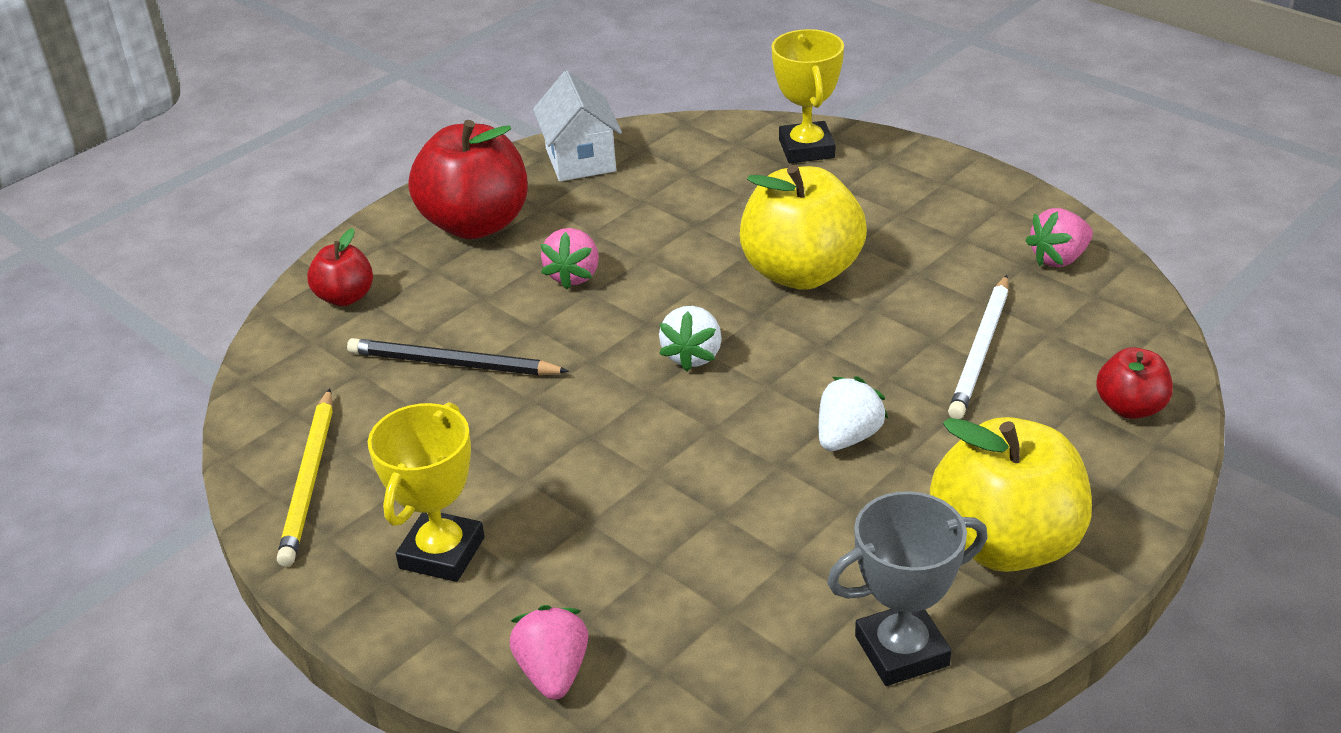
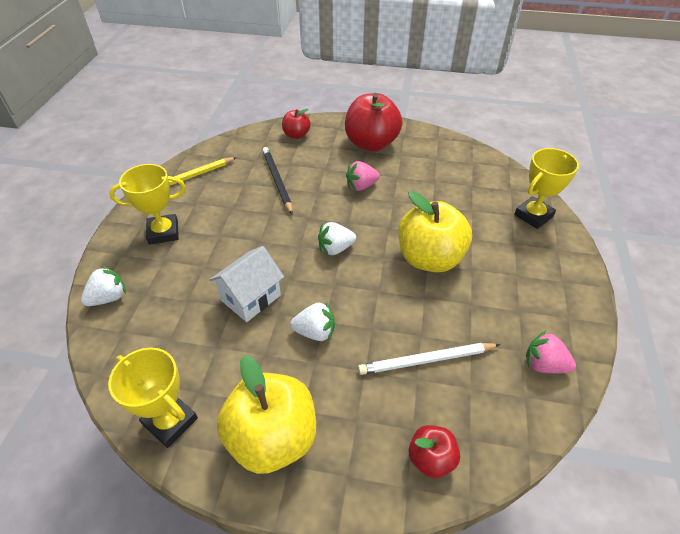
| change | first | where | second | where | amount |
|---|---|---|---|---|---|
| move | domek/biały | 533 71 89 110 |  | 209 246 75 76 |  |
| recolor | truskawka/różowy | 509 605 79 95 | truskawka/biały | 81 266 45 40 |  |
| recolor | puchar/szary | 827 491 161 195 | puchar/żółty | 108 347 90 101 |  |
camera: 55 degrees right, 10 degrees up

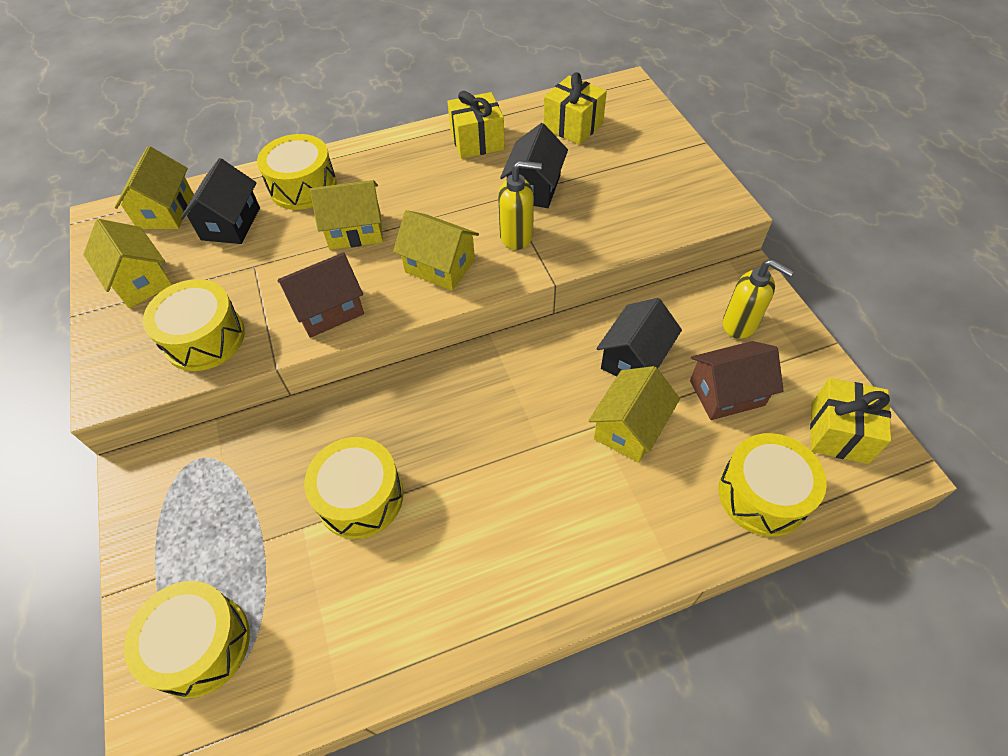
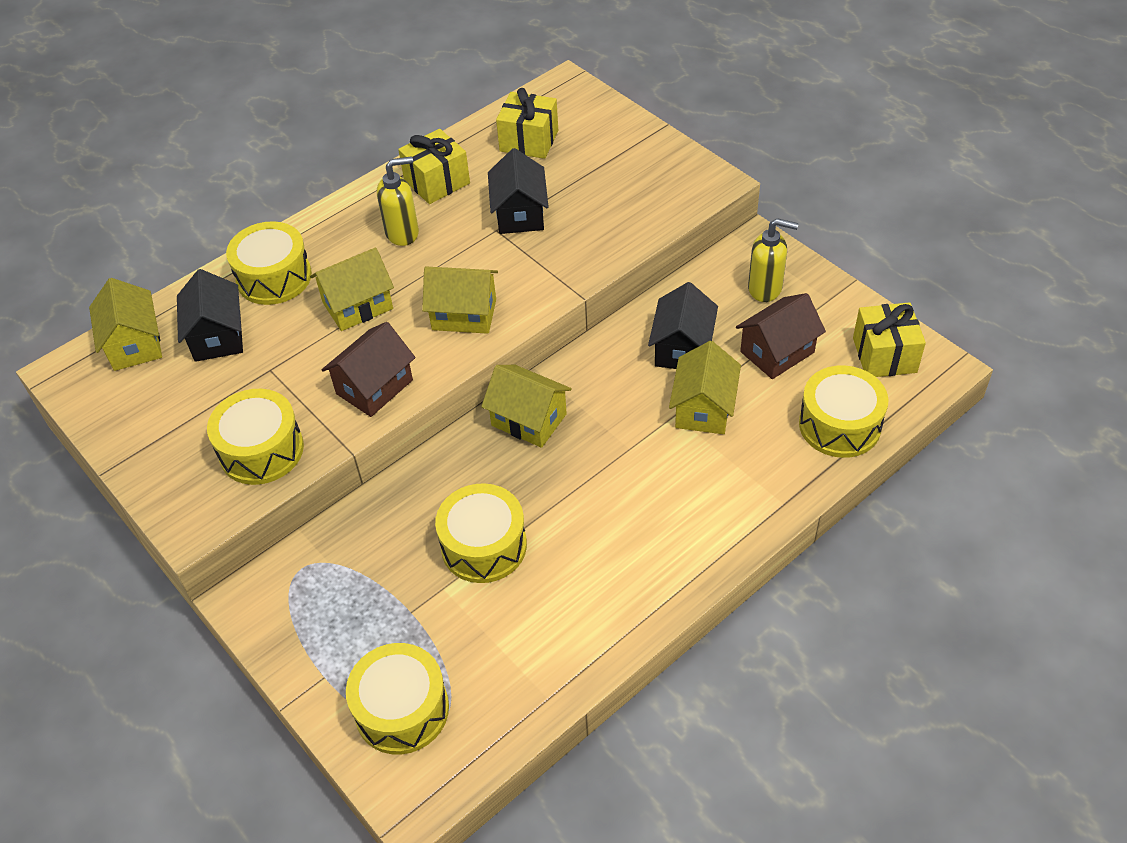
| change | first | where | second | where | amount |
|---|---|---|---|---|---|
| move | domek/żółty | 83 219 90 89 |  | 481 365 91 83 |  |
| move | dozownik mydła/żółty | 498 161 44 89 |  | 377 156 42 90 |  |
camera: 20 degrees left, 5 degrees down

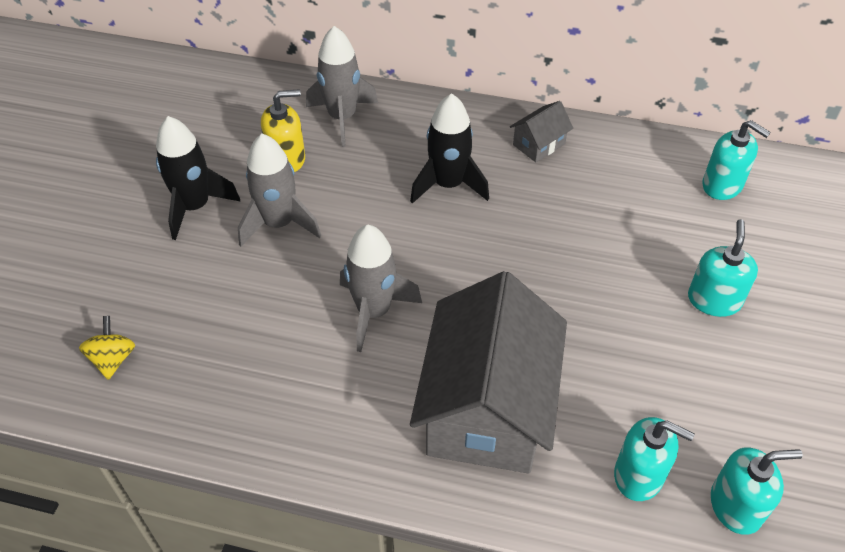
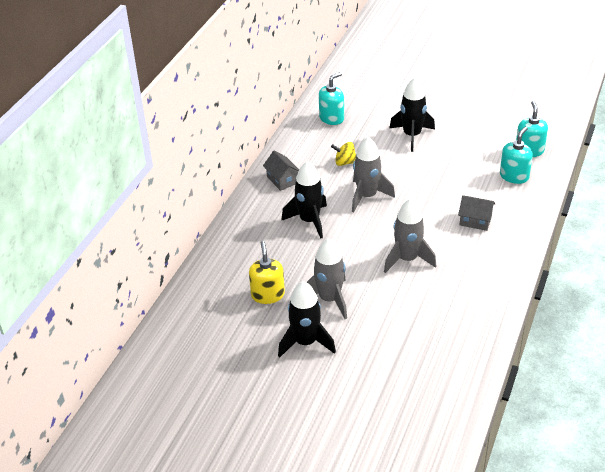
| change | first | where | second | where | amount |
|---|---|---|---|---|---|
| move | bączek/żółty | 79 316 56 64 |  | 331 142 25 24 |  |
| move | rakieta/szary | 306 26 72 121 |  | 352 137 43 75 |  |
| replace | dozownik mydła/turkusowy | 688 219 70 98 | rakieta/czarny | 389 78 46 74 |  |
| resize | domek/szary | 410 271 157 202 |  | 458 195 37 36 | x0.41 |
camera: 80 degrees left, 10 degrees down

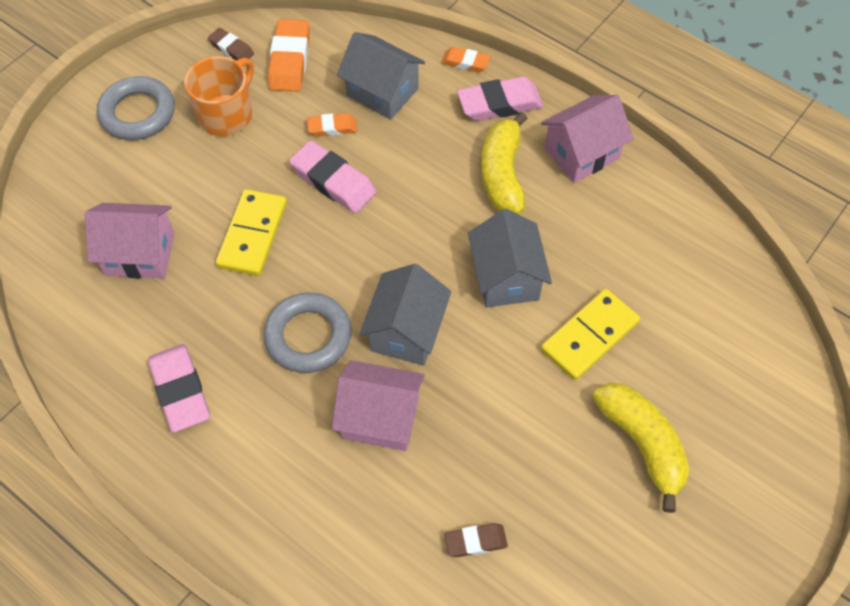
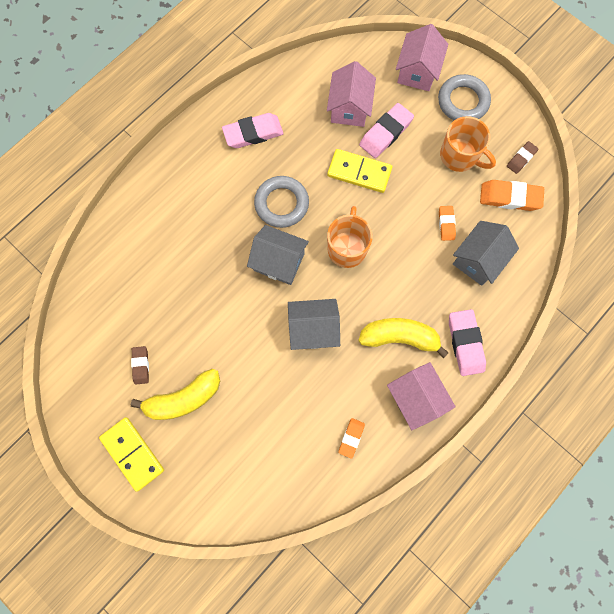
| change | first | where | second | where | amount |
|---|---|---|---|---|---|
| insert |  |  | kubek/pomarańczowy | 327 206 46 62 |  |
| move | gumka do mazania/różowy | 289 140 87 73 |  | 359 103 55 55 |  |
| move | domek/różowy | 332 360 93 91 |  | 396 24 52 67 |  |
| move | gumka do mazania/pomarańczowy | 441 47 50 25 |  | 339 418 26 41 |  |
| move | gumka do mazania/brązowy | 444 523 64 34 |  | 131 346 18 39 |  |
| move | kostka domina/żółty | 541 289 99 91 |  | 99 417 65 75 |  |
camera: 95 degrees right, 15 degrees up

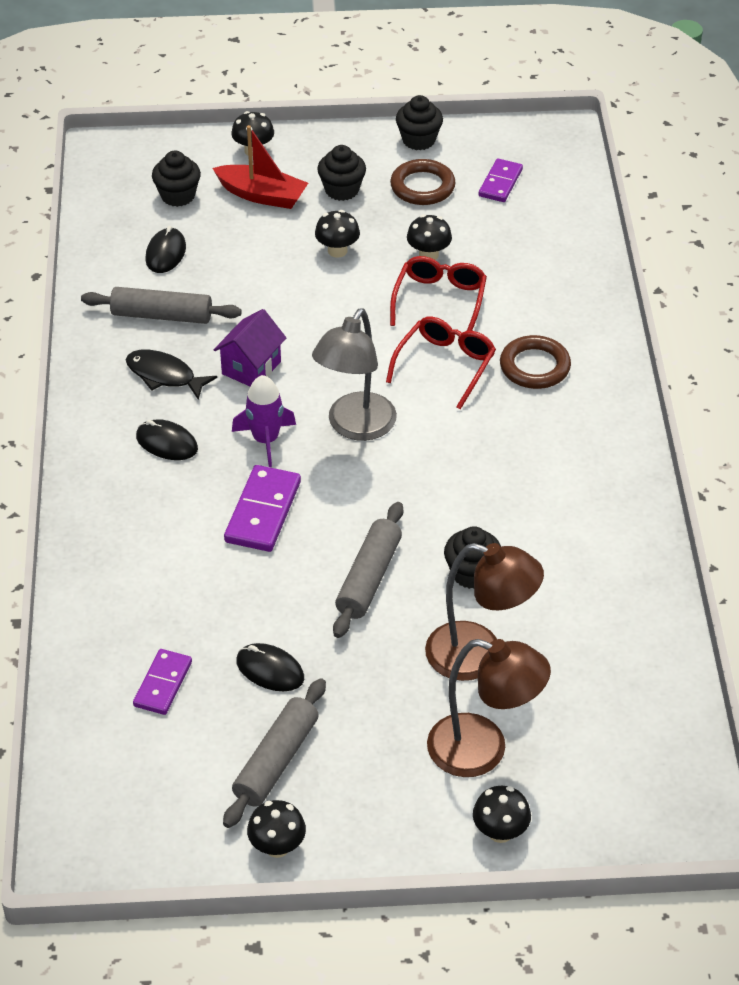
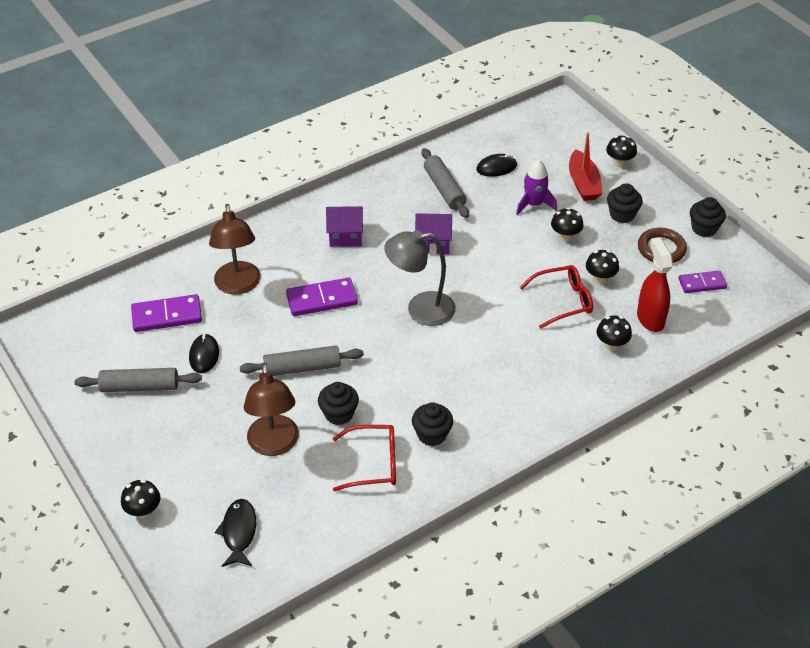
| change | first | where | second | where | amount |
|---|---|---|---|---|---|
| delete | pierścień/brązowy | 500 335 71 54 |  |  |  |
| insert |  |  | spryskiwacz/czerwony | 637 237 36 95 |  |
| move | ryba/czarny | 126 350 91 50 |  | 215 499 41 68 |  |
| move | muffinka/czarny | 152 151 49 56 |  | 412 402 41 44 |  |
| move | rakieta/fioletowy | 232 375 64 92 |  | 516 160 41 55 |  |
| move | grzyb/czarny | 247 800 59 58 |  | 597 315 35 36 |  |
| move | okulary/czerwony | 386 317 110 92 |  | 333 425 63 66 |  |
| move | lampka/brązowy | 427 639 124 138 |  | 209 204 52 90 |  |
| replace | myszka/czarny | 136 419 62 41 | domek/fioletowy | 326 206 37 41 |  |
| resize | kostka domina/fioletowy | 133 649 59 66 |  | 131 294 71 38 | x1.51 |
camera: 60 degrees right, 0 degrees up

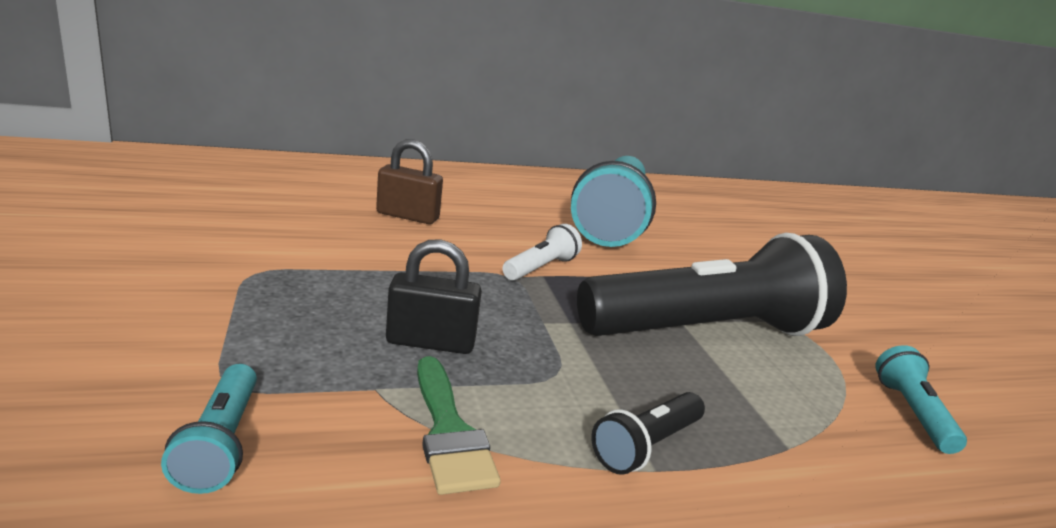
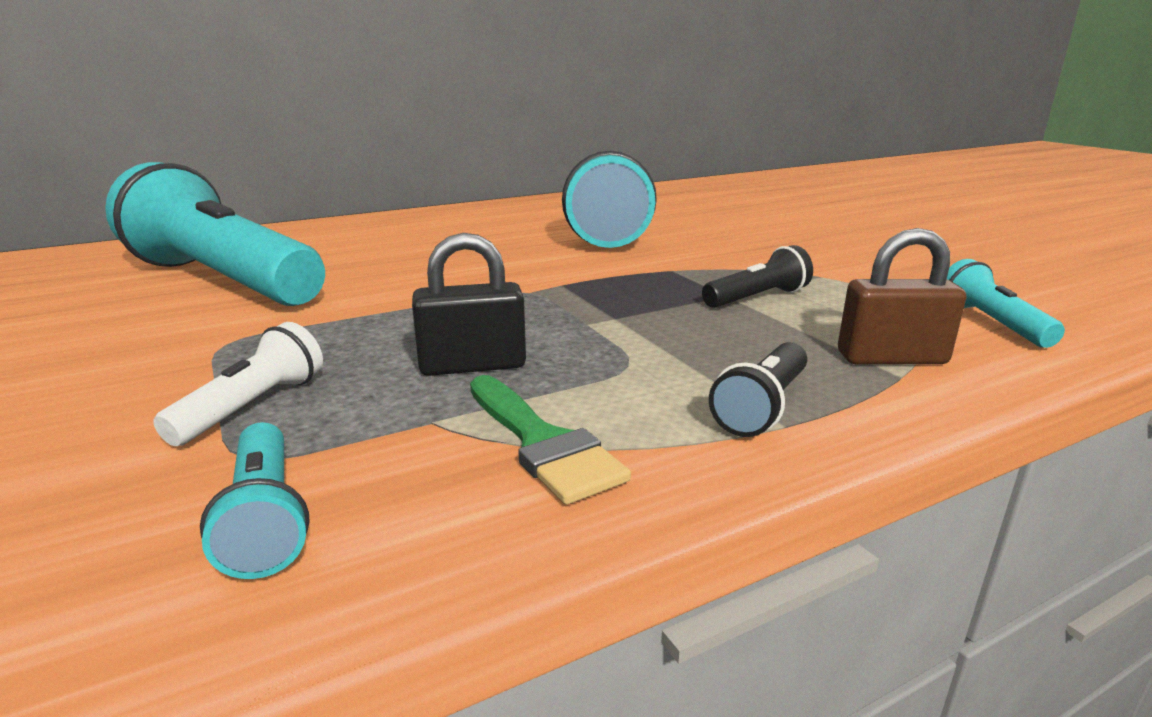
| change | first | where | second | where | amount |
|---|---|---|---|---|---|
| insert |  |  | latarka/turkusowy | 105 162 220 144 |  |
| move | kłódka/brązowy | 376 139 67 85 |  | 838 228 128 136 |  |
| move | latarka/biały | 503 224 79 57 |  | 153 322 170 124 |  |
| resize | latarka/czarny | 577 233 270 103 |  | 702 245 111 63 | x0.42 |
camera: 10 degrees left, 0 degrees up

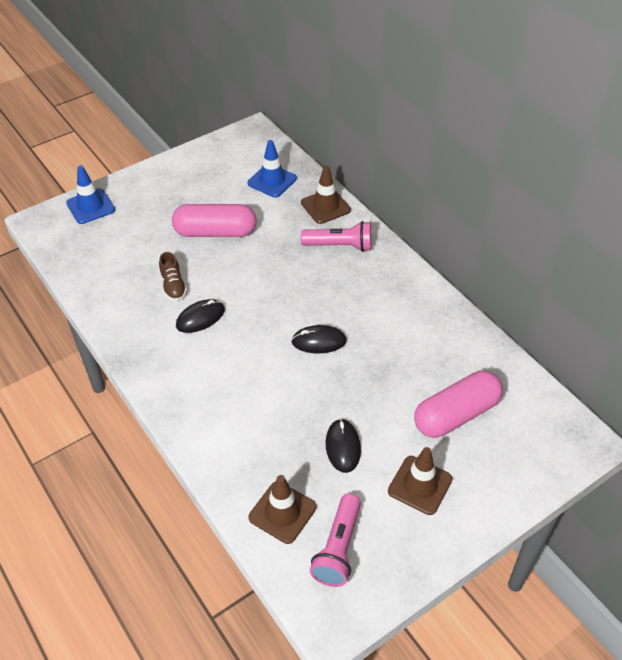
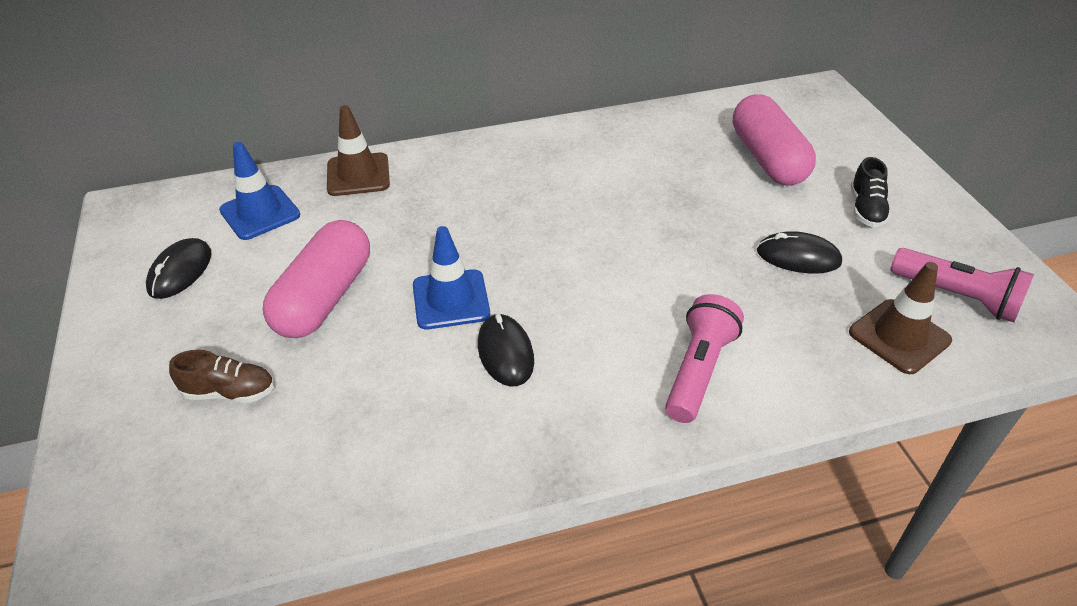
| change | first | where | second | where | amount |
|---|---|---|---|---|---|
| move | pachołek/niebieski | 66 165 49 59 |  | 413 226 77 103 |  |
| move | but/brązowy | 159 252 28 49 |  | 169 350 105 53 |  |
| move | myszka/czarny | 291 325 56 29 |  | 146 238 65 61 |  |
| move | latarka/różowy | 301 221 70 31 |  | 665 294 79 129 |  |
| replace | pachołek/brązowy | 388 447 65 68 | but/czarny | 851 157 40 70 |  |
camera: 70 degrees left, 5 degrees down

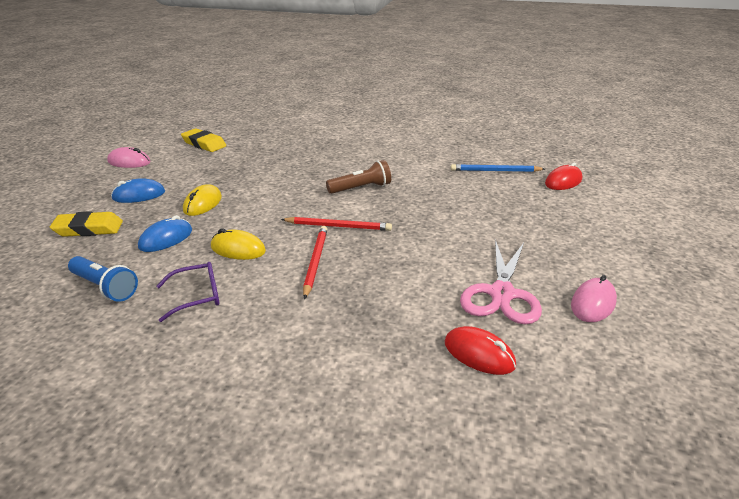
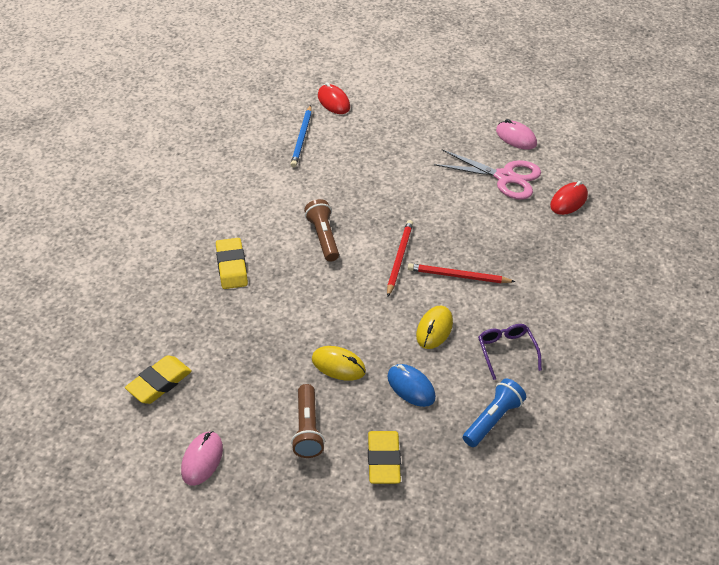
| change | first | where | second | where | amount |
|---|---|---|---|---|---|
| insert |  |  | gumka do mazania/żółty | 216 238 32 51 |  |
| replace | myszka/niebieski | 111 178 54 25 | latarka/brązowy | 291 384 34 74 |  |
camera: 85 degrees left, 15 degrees up

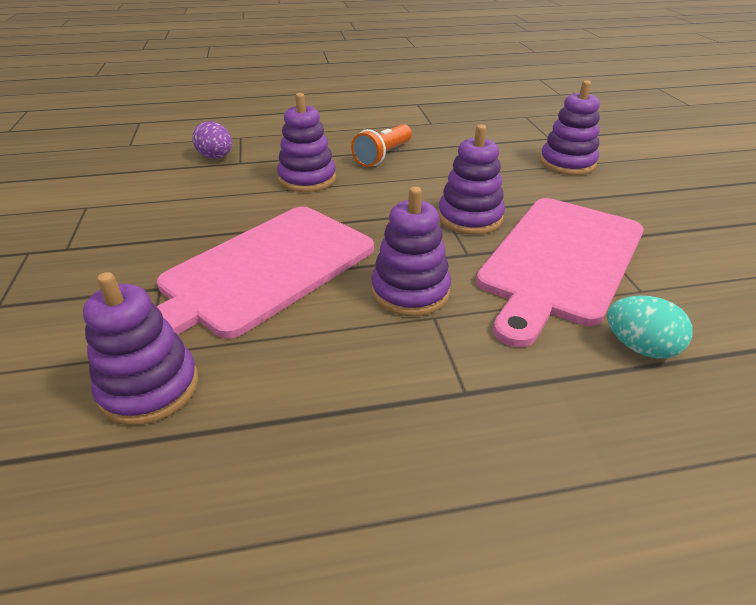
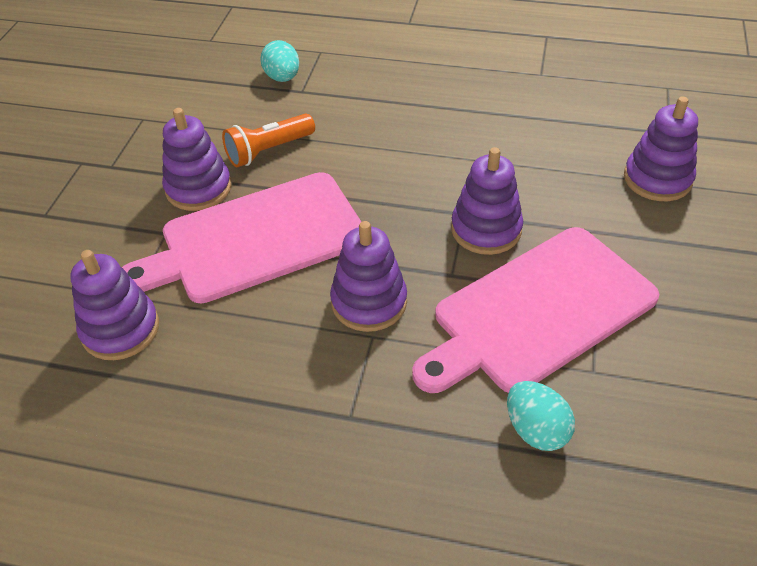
| change | first | where | second | where | amount |
|---|---|---|---|---|---|
| move | zabawka nakładanka/fioletowy | 277 93 59 99 |  | 162 108 70 103 |  |
| move | latarka/pomarańczowy | 351 124 61 43 |  | 222 114 93 53 |  |
| recolor | jajko/fioletowy | 192 121 40 37 | jajko/turkusowy | 261 40 38 42 |  |
camera: 25 degrees right, 10 degrees up

